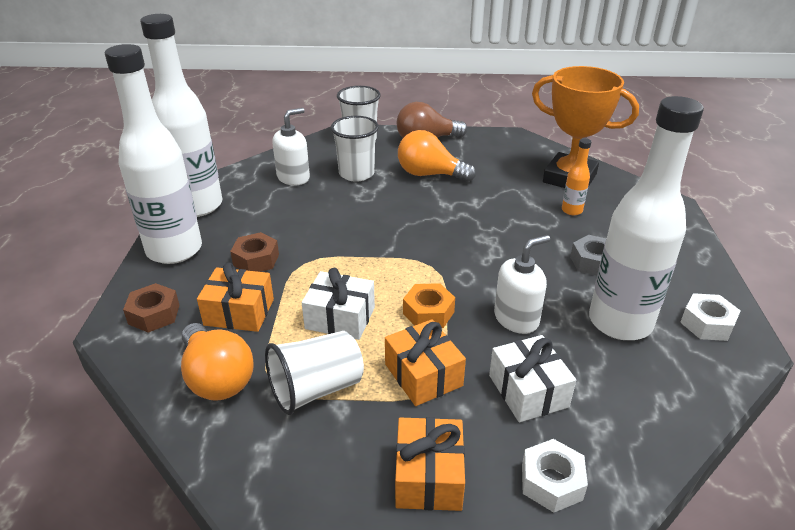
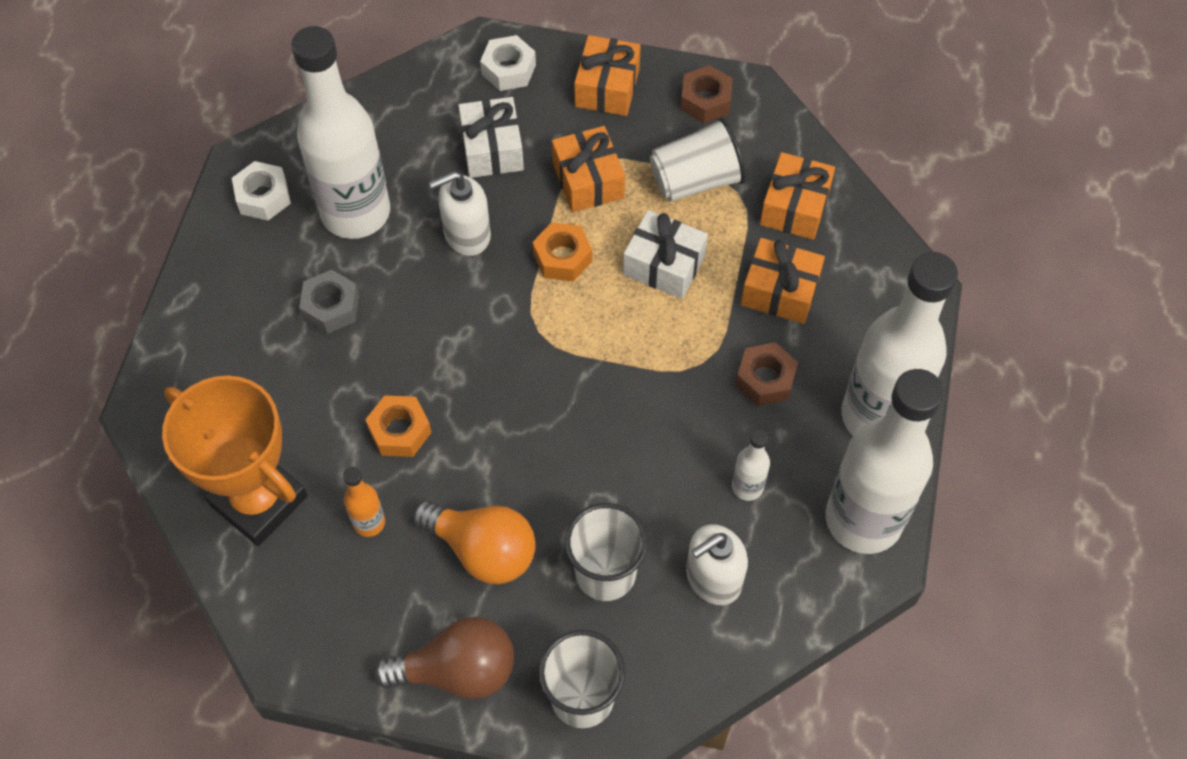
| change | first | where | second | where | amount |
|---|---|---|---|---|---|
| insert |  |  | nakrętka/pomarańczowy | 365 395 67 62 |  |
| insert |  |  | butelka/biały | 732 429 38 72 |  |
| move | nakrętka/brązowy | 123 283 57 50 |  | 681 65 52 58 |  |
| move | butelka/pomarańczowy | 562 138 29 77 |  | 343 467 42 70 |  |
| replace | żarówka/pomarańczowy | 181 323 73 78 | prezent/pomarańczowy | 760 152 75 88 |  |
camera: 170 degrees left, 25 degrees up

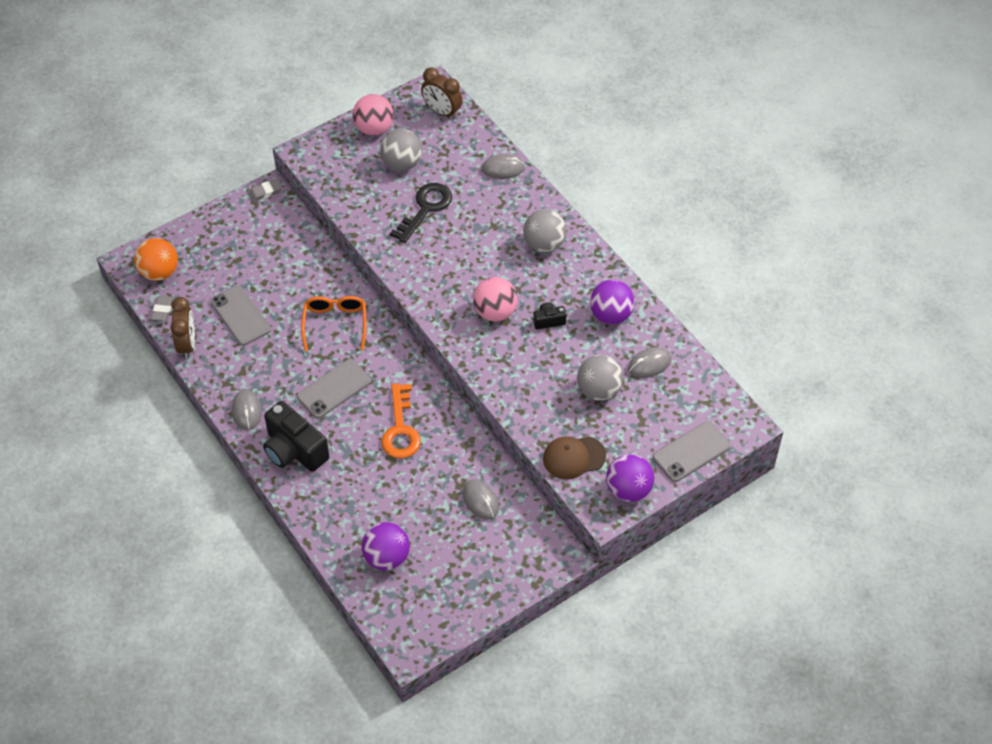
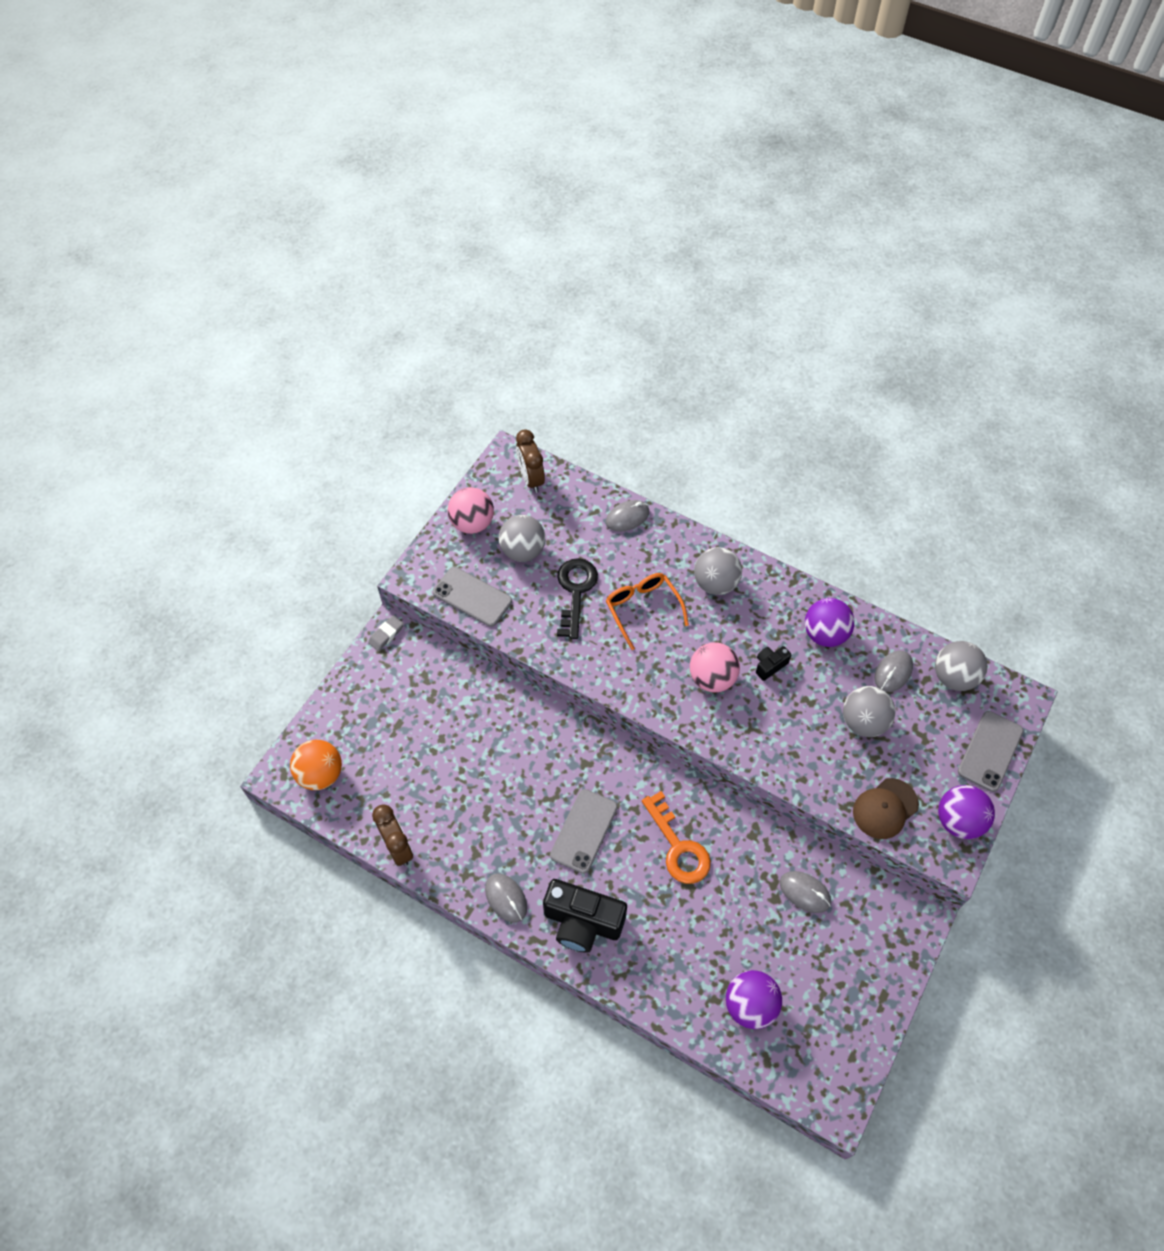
| change | first | where | second | where | amount |
|---|---|---|---|---|---|
| delete | gumka do mazania/szary | 151 296 23 25 |  |  |  |
| insert |  |  | piłka/szary | 935 641 53 50 |  |
| move | telefon/szary | 210 286 61 60 |  | 433 567 79 60 |  |
| move | okulary/pomarańczowy | 301 296 66 55 |  | 606 573 83 77 |  |
| rotate | budzik/brązowy | 421 68 42 51 |  | 516 429 29 64 | 60 degrees clockwise |
camera: 25 degrees left, 5 degrees up

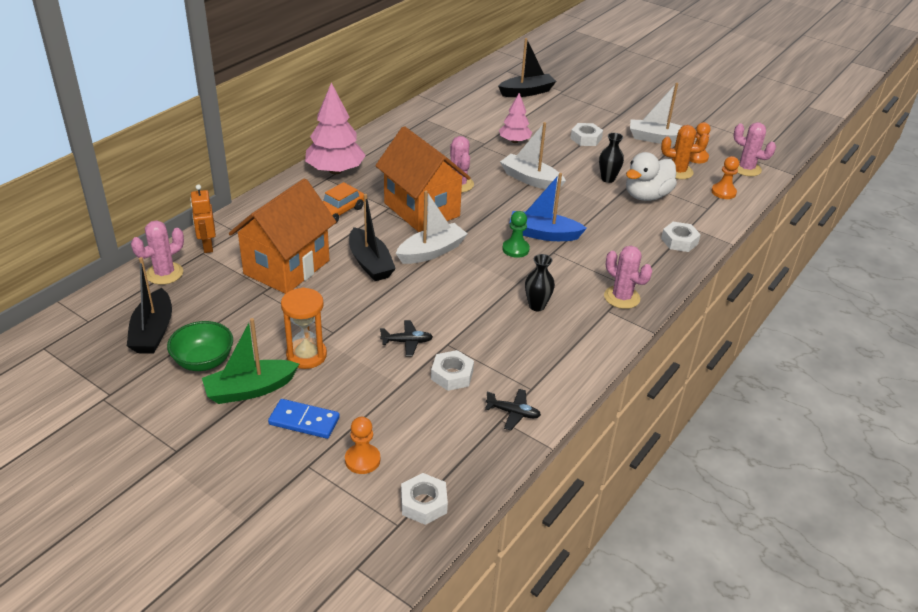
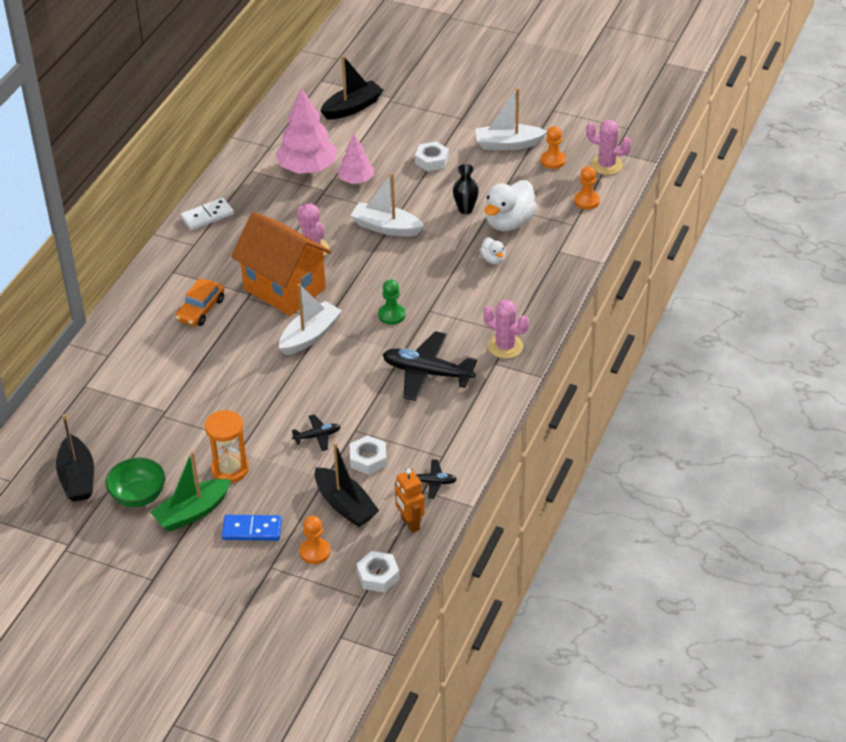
| change | first | where | second | where | amount |
|---|---|---|---|---|---|
| delete | kaktus/różowy | 131 221 53 64 |  |  |  |
| delete | domek/pomarańczowy | 229 178 107 116 |  |  |  |
| delete | łódka/niebieski | 509 173 78 68 |  |  |  |
| delete | kaktus/pomarańczowy | 661 125 48 54 |  |  |  |
| delete | nakrętka/biały | 661 222 40 30 |  |  |  |
| insert |  |  | kostka domina/biały | 180 198 54 32 |  |
| insert |  |  | kaczka/biały | 480 237 25 28 |  |
| move | robot/pomarańczowy | 190 184 26 69 |  | 395 469 30 64 |  |
| move | drzewko/różowy | 305 83 61 91 |  | 276 88 61 86 |  |
| move | łódka/czarny | 349 194 47 87 |  | 314 443 65 84 |  |
| replace | wazon/czarny | 525 254 30 57 | samolot/czarny | 382 331 95 70 |  |
camera: 10 degrees left, 5 degrees up

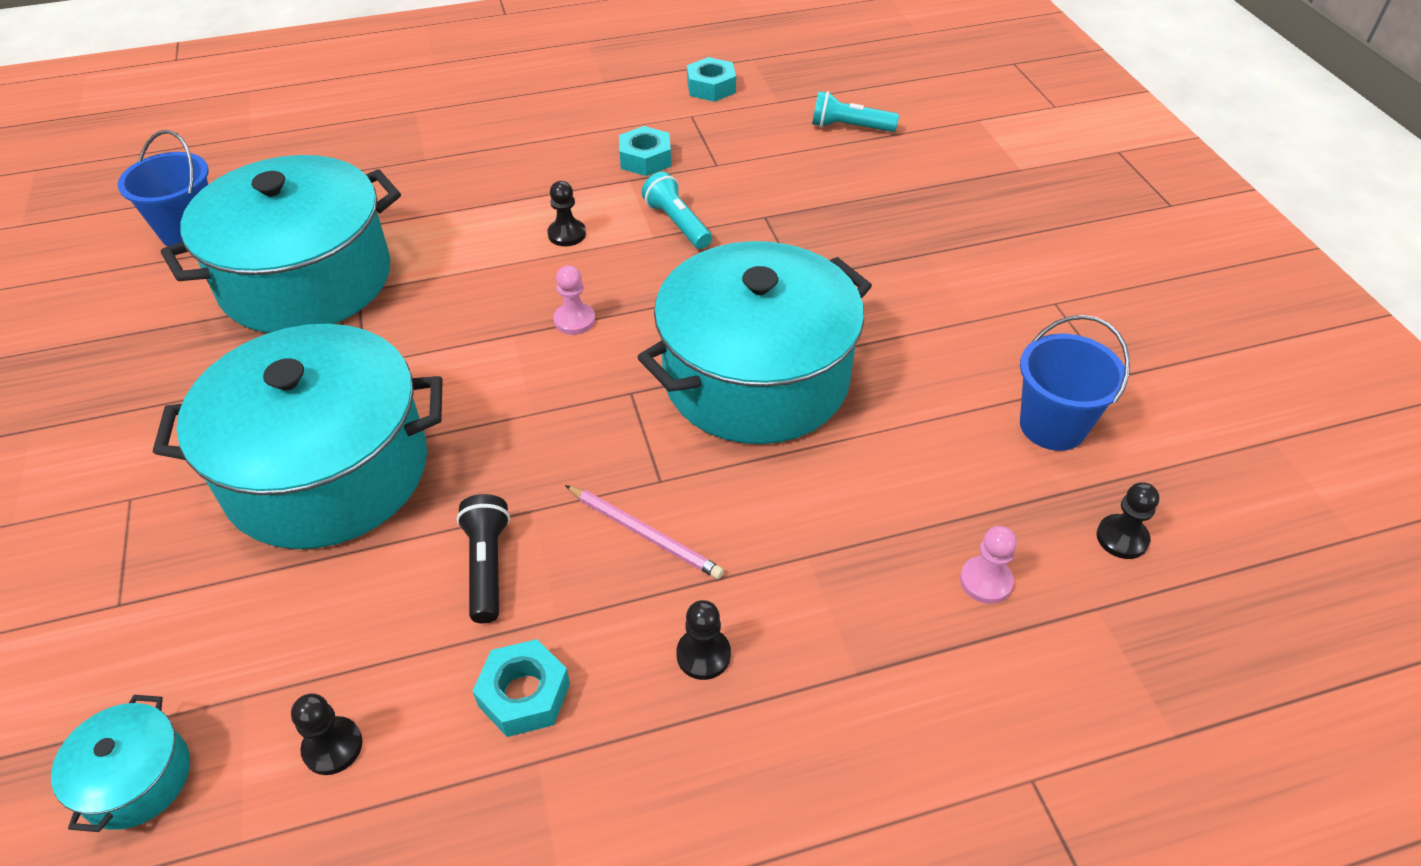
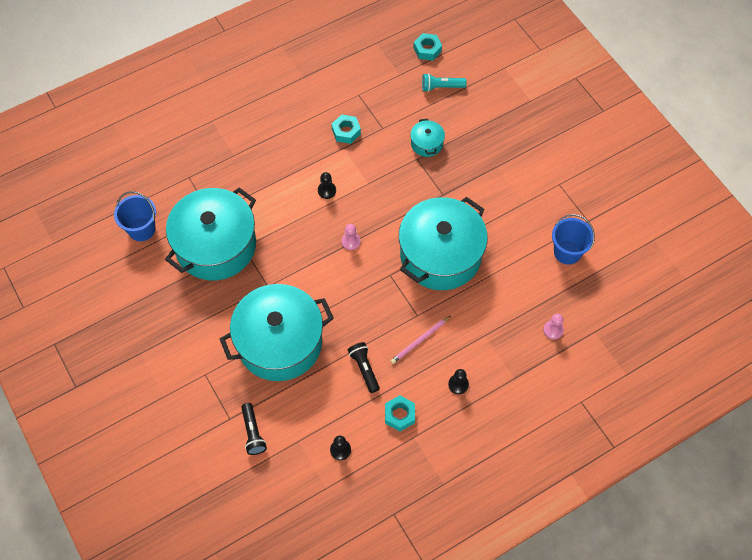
| change | first | where | second | where | amount |
|---|---|---|---|---|---|
| delete | latarka/turkusowy | 641 172 71 77 |  |  |  |
| delete | pionek/czarny | 1097 482 62 77 |  |  |  |
| insert |  |  | latarka/czarny | 241 403 26 52 |  |
| move | garnek/turkusowy | 51 695 139 137 |  | 410 118 35 39 |  |
| move | nakrętka/turkusowy | 687 57 49 45 |  | 413 33 29 28 |  |
| rotate | ołówek/różowy | 565 485 159 94 |  | 391 316 59 48 | 120 degrees clockwise |
camera: 15 degrees left, 15 degrees up

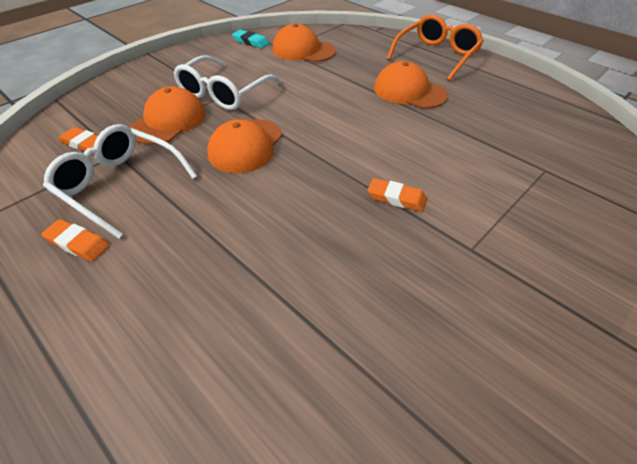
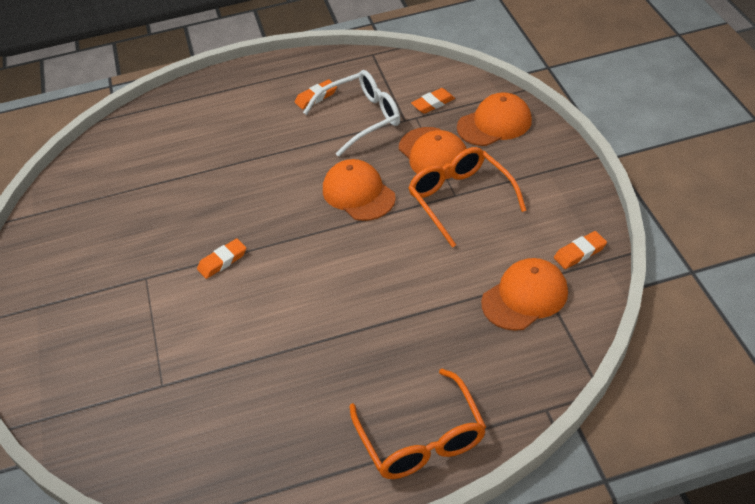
| change | first | where | second | where | amount |
|---|---|---|---|---|---|
| move | czapka/pomarańczowy | 374 61 74 48 |  | 457 92 75 54 |  |
| recolor | okulary/biały | 173 55 108 55 | okulary/pomarańczowy | 408 147 119 101 |  |
| recolor | gumka do mazania/turkusowy | 232 30 37 18 | gumka do mazania/pomarańczowy | 554 231 53 38 |  |
camera: 125 degrees right, 0 degrees up

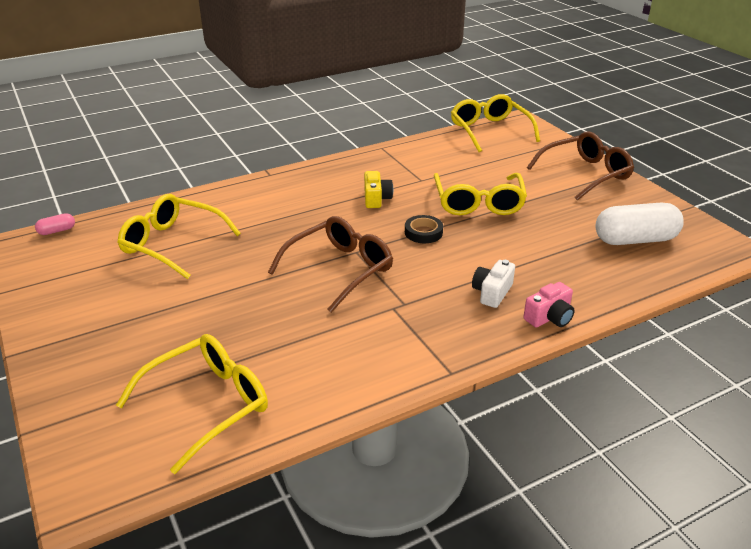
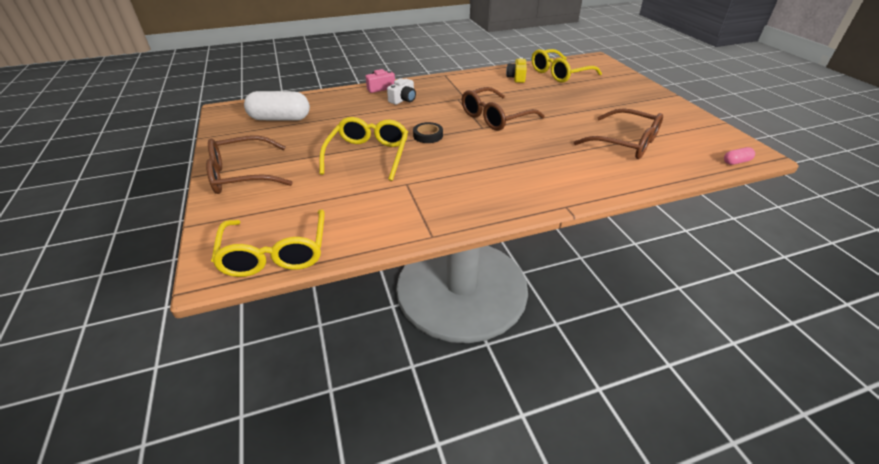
| change | first | where | second | where | amount |
|---|---|---|---|---|---|
| move | aparat fotograficzny/żółty | 364 171 29 37 |  | 506 57 21 26 |  |
| recolor | okulary/żółty | 118 194 123 85 | okulary/brązowy | 574 108 89 51 |  |
camera: 170 degrees left, 5 degrees up

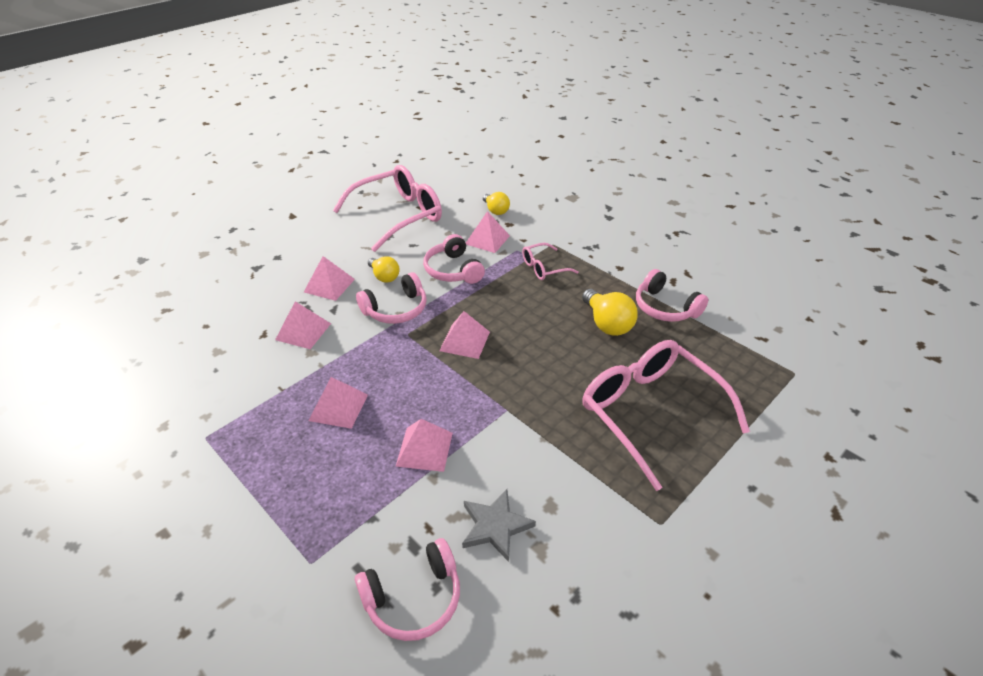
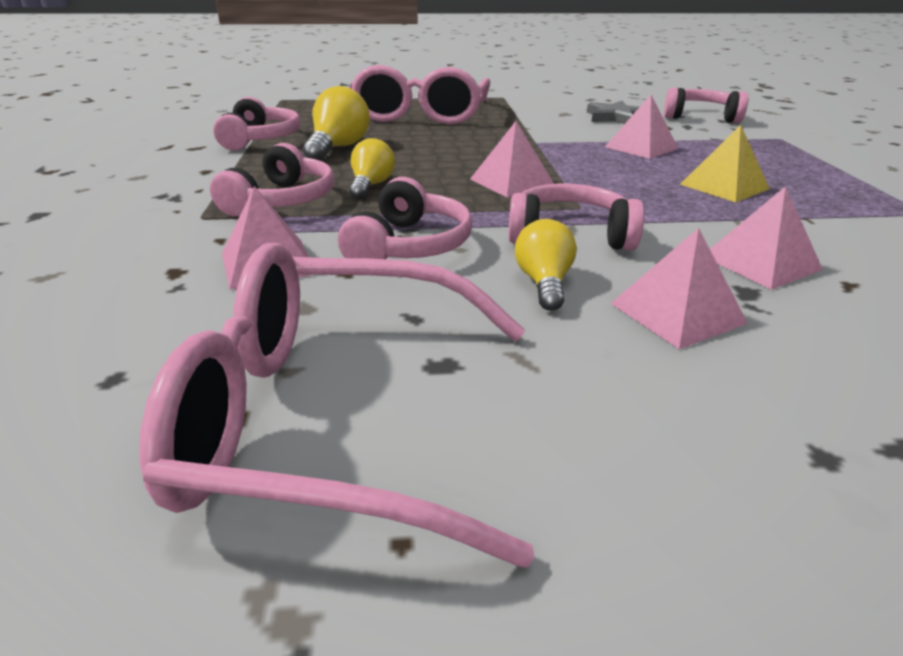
| change | first | where | second | where | amount |
|---|---|---|---|---|---|
| move | żarówka/żółty | 483 192 27 23 |  | 349 138 46 61 |  |
| replace | okulary/różowy | 522 243 56 37 | słuchawki/różowy | 210 143 124 73 |  |
| recolor | piramida/różowy | 308 377 60 52 | piramida/żółty | 680 125 90 77 |  |
camera: 140 degrees left, 10 degrees down

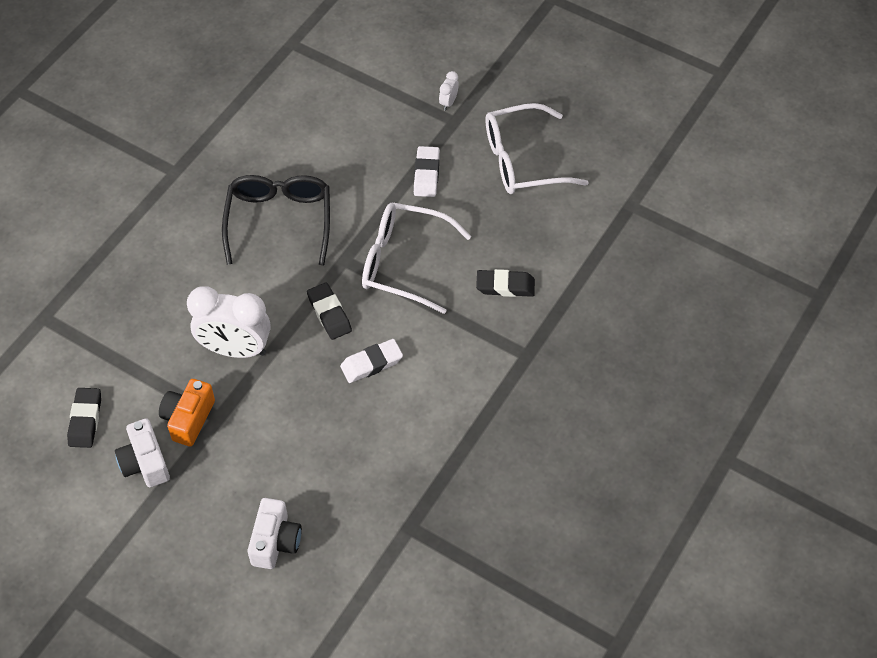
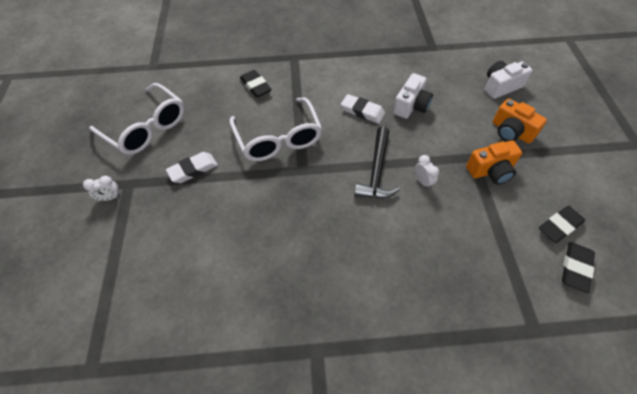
| change | first | where | second | where | amount |
|---|---|---|---|---|---|
| delete | okulary/czarny | 222 175 108 90 |  |  |  |
| insert |  |  | młotek/czarny | 354 127 46 71 |  |
| insert |  |  | aparat fotograficzny/pomarańczowy | 493 99 54 45 |  |
| move | aparat fotograficzny/biały | 115 418 55 69 |  | 393 73 40 46 |  |
| move | gumka do mazania/czarny | 307 283 45 57 |  | 562 242 33 51 |  |
| resize | budzik/biały | 187 286 84 72 |  | 415 155 24 34 | x0.41 |
camera: 125 degrees left, 0 degrees up

